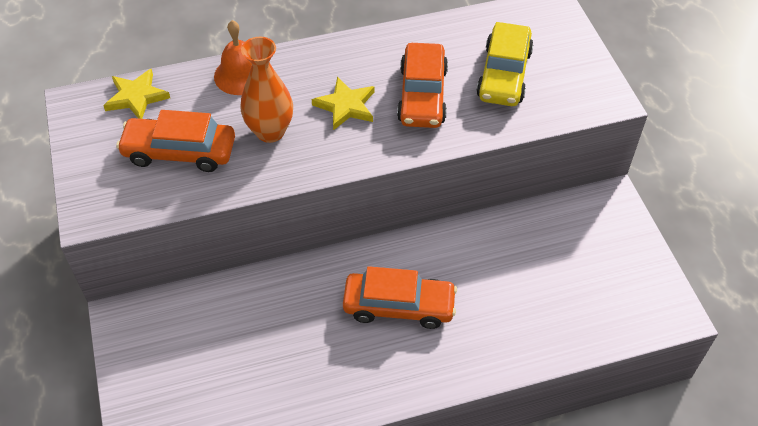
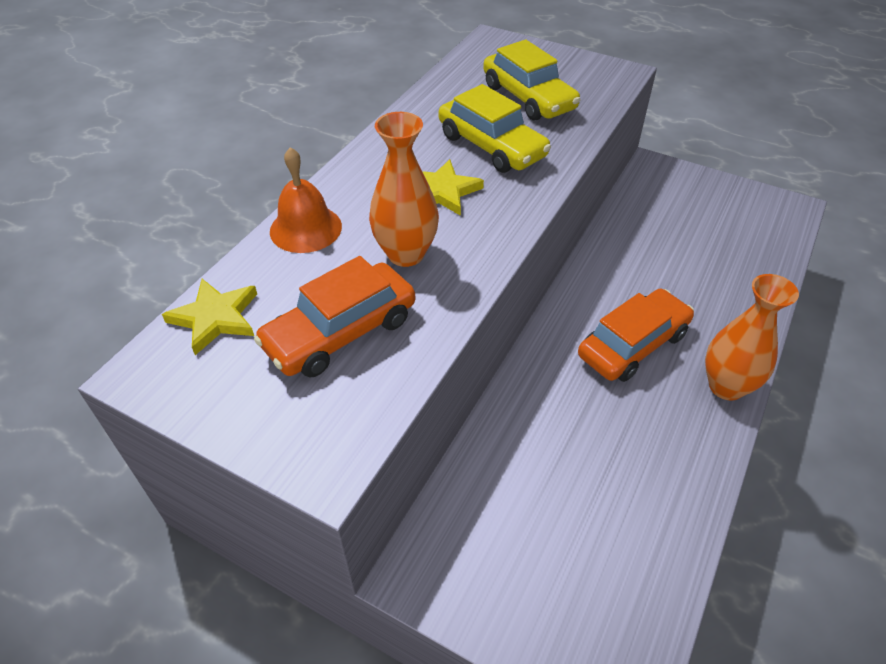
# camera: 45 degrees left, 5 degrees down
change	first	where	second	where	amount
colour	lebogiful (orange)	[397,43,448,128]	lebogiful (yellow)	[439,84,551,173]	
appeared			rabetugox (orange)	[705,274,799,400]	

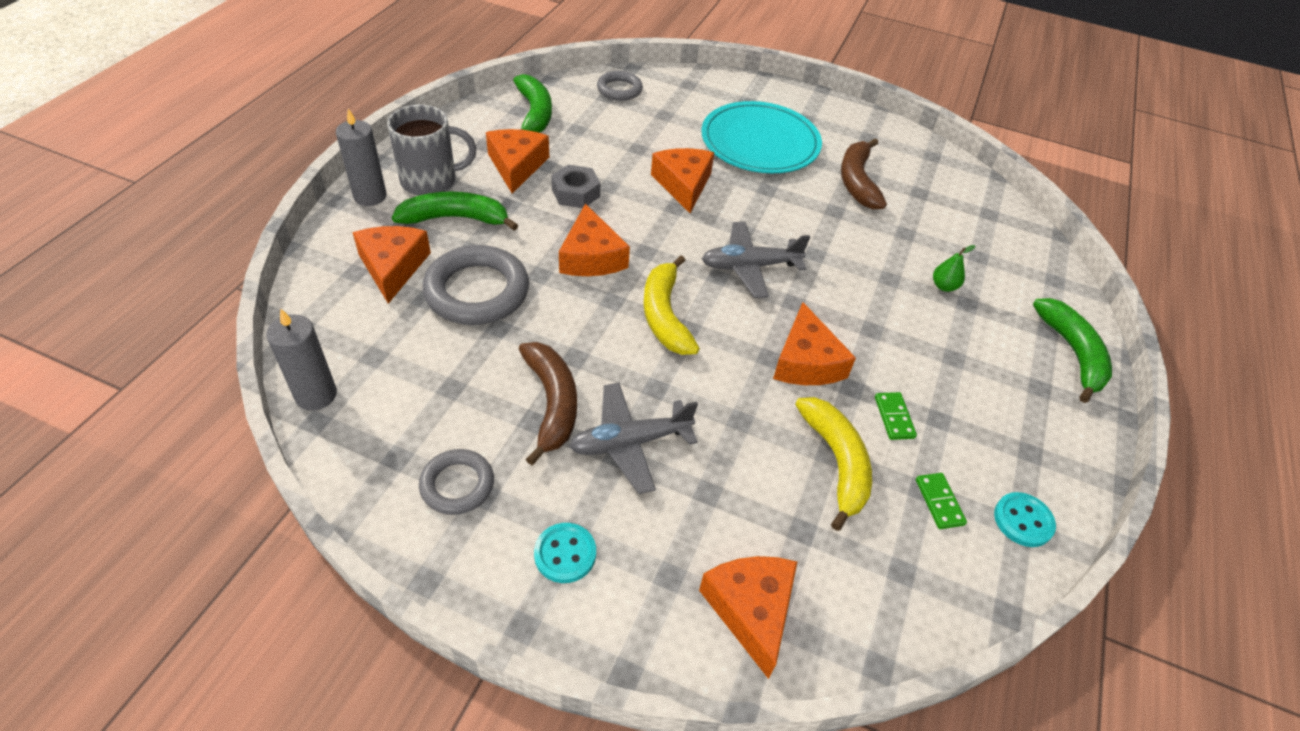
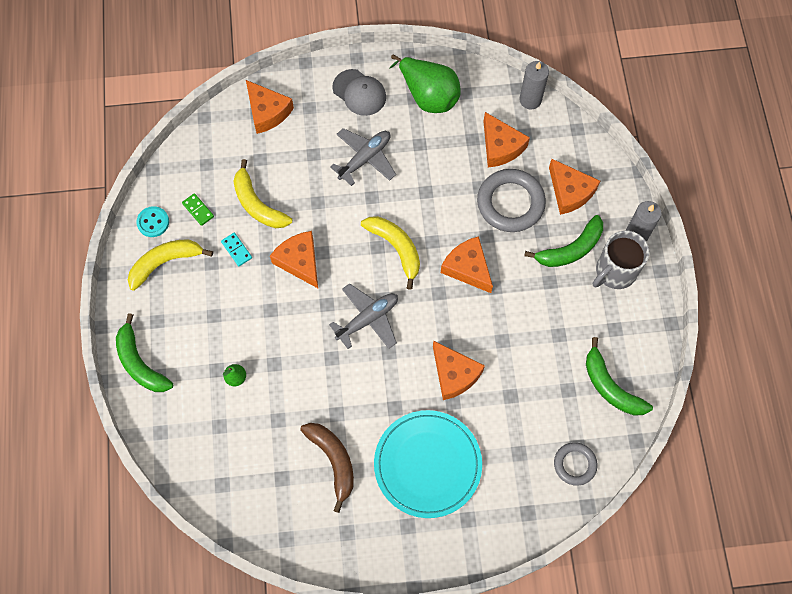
# camera: 155 degrees right, 20 degrees up
change	first	where	second	where	amount
appeared			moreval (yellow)	[128,240,213,291]	
colour	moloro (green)	[875,392,917,440]	moloro (turquoise)	[221,233,252,266]	
exchanged	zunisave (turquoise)	[534,523,596,583]	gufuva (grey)	[332,69,386,116]	
exchanged	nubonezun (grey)	[419,449,494,515]	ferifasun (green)	[389,54,461,113]	
relocated	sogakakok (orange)	[486,129,549,194]		[483,112,530,167]	
missing	moreval (brown)	[519,342,577,465]			
missing	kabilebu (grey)	[551,165,600,208]			

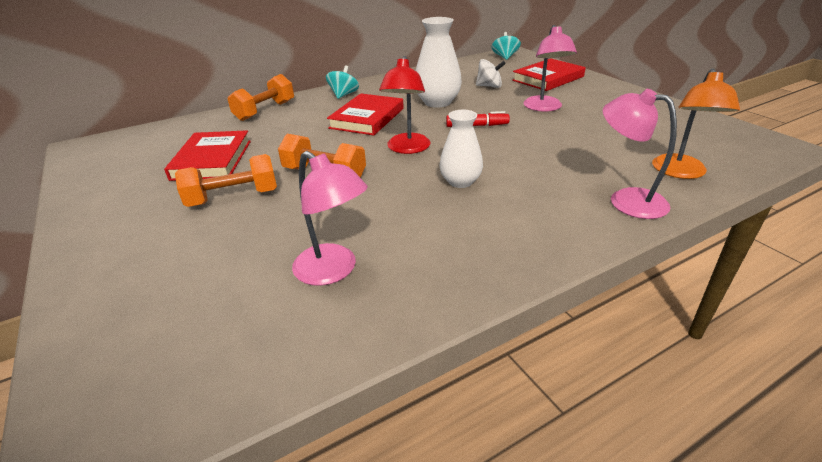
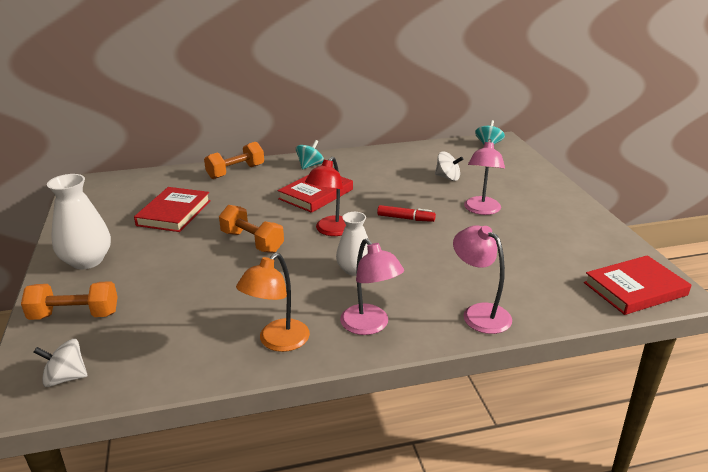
# camera: 15 degrees right, 5 degrees down
change	first	where	second	where	amount
relocated	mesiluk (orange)	[175,154,277,207]		[21,281,118,320]	
appeared			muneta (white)	[34,339,87,387]	
relocated	rabetugox (white)	[416,17,462,108]		[47,174,111,269]	
relocated	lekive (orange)	[652,69,740,179]		[236,253,310,352]	
relocated	lekive (pink)	[292,151,368,286]		[340,239,404,335]	
relocated	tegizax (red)	[512,58,586,91]		[584,255,691,315]	

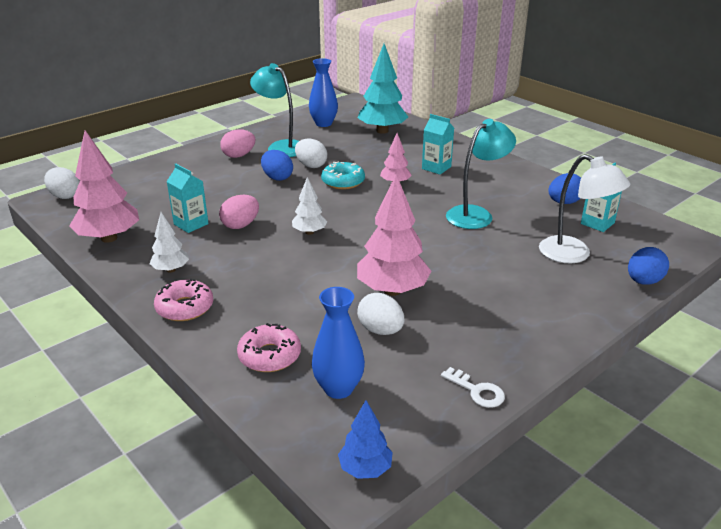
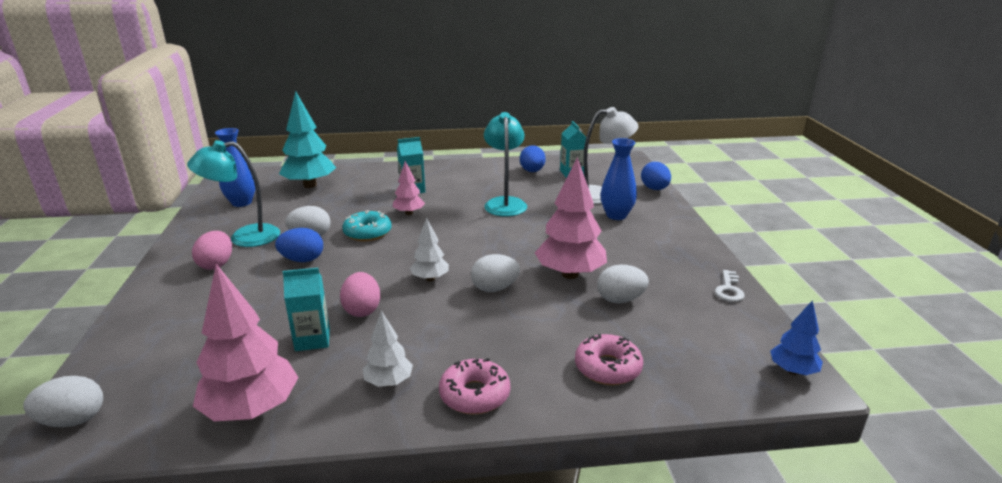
# camera: 55 degrees left, 5 degrees down
change	first	where	second	where	amount
appeared			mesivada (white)	[471,254,520,292]	
relocated	rabetugox (blue)	[312,287,365,399]		[601,138,637,220]	
spun	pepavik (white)	[441,367,505,408]		[715,270,745,302]	120 degrees clockwise

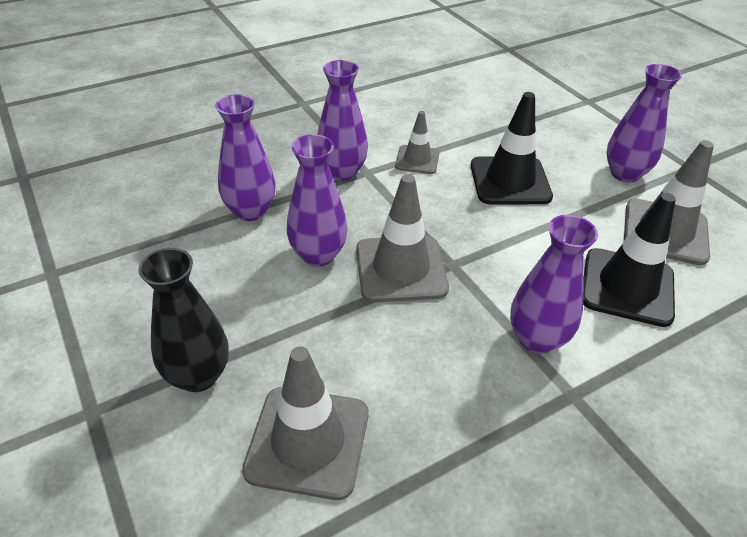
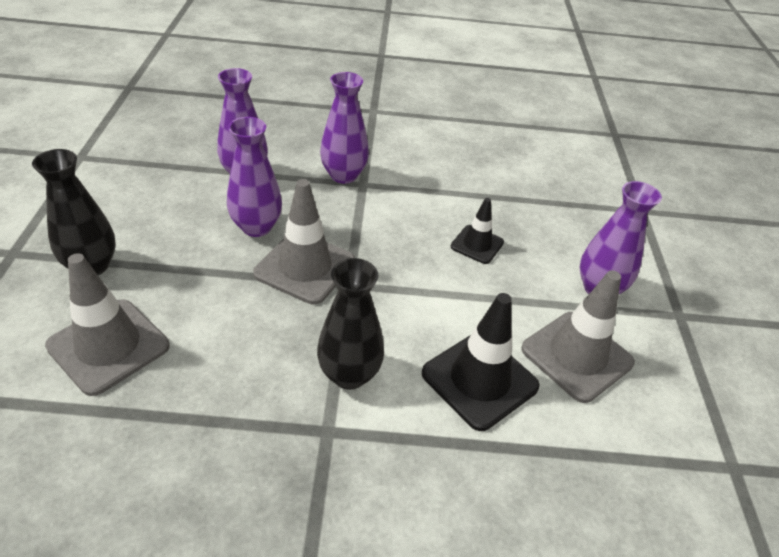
# camera: 30 degrees right, 0 degrees up
change	first	where	second	where	amount
colour	rabetugox (purple)	[510,215,598,354]	rabetugox (black)	[317,258,384,390]	
size	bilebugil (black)	[471,92,553,204]		[451,198,504,264]	x0.58
missing	bilebugil (grey)	[395,111,440,174]			

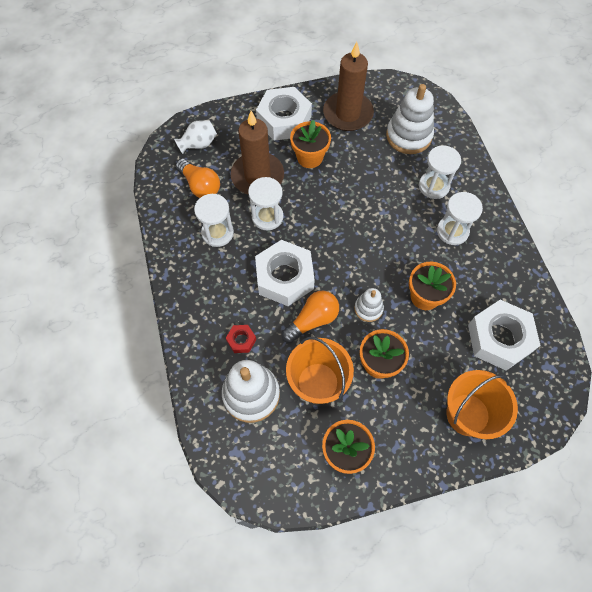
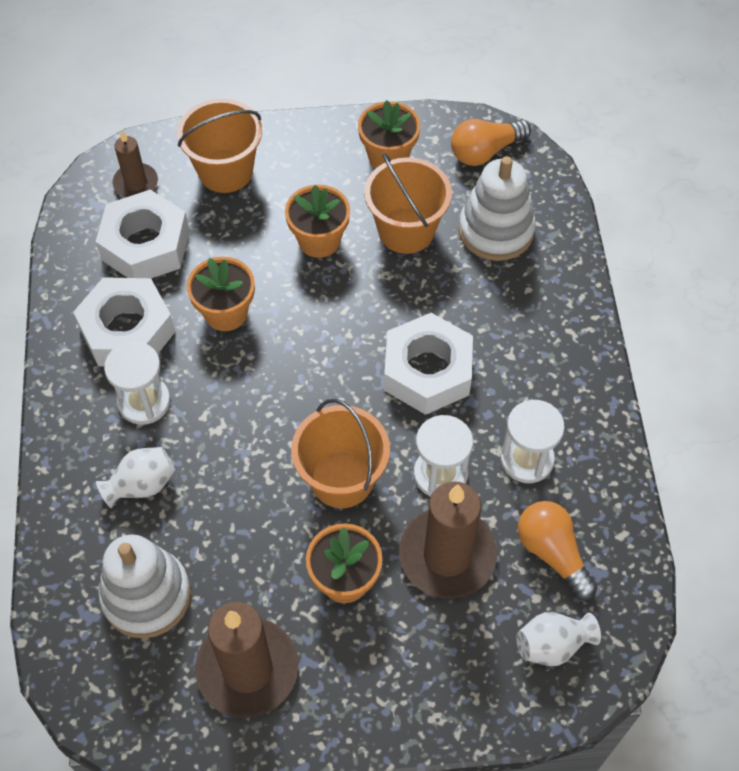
# camera: 170 degrees left, 5 degrees down
change	first	where	second	where	amount
relocated	kabilebu (white)	[256,87,312,141]		[73,277,175,366]	
exchanged	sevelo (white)	[419,145,461,199]	rabetugox (white)	[96,447,175,508]	
appeared			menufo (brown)	[113,131,158,197]	
appeared			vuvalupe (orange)	[291,399,390,508]	
relocated	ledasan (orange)	[282,291,339,343]		[451,119,531,166]	
missing	kabilebu (red)	[226,325,256,353]			
missing	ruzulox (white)	[354,288,384,322]			

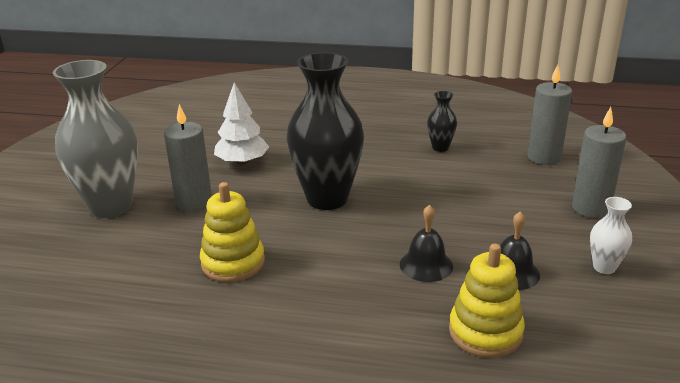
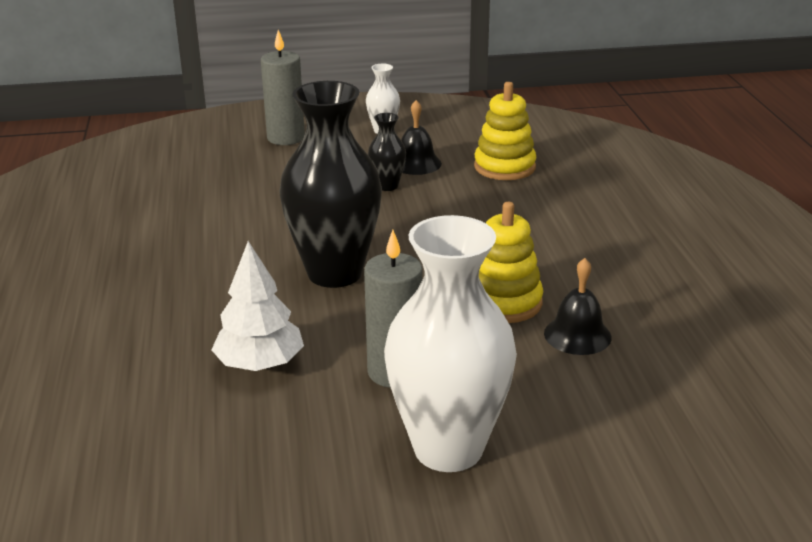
# camera: 110 degrees left, 0 degrees up
change	first	where	second	where	amount
relocated	rabetugox (black)	[427,91,457,152]		[368,113,406,191]	
colour	rabetugox (grey)	[53,60,138,218]	rabetugox (white)	[384,215,517,472]	
relocated	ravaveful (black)	[400,205,453,282]		[544,258,612,355]	
missing	menufo (grey)	[527,65,572,165]			

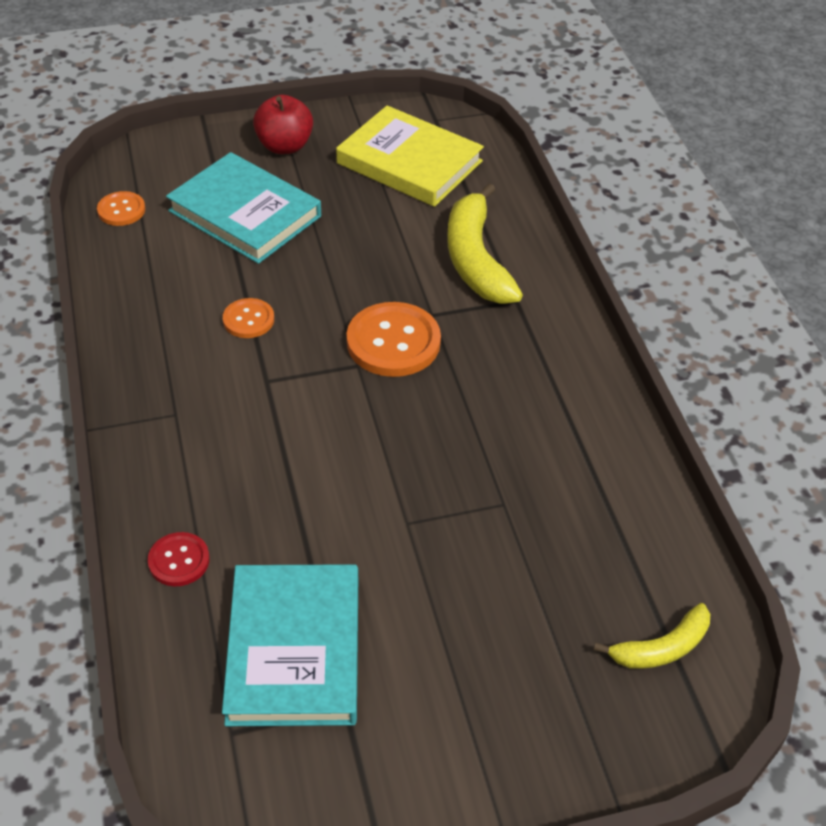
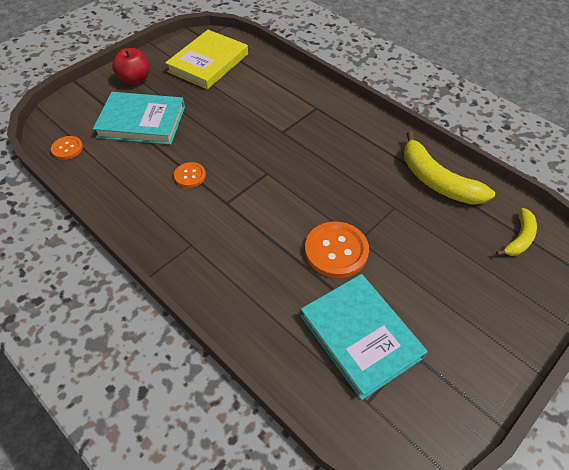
# camera: 30 degrees left, 5 degrees up
change	first	where	second	where	amount
spun	tegizax (yellow)	[336,105,484,207]		[165,30,248,89]	60 degrees counterclockwise
relocated	zunisave (orange)	[347,302,441,377]		[305,222,369,278]	
relocated	moreval (yellow)	[447,183,523,304]		[404,131,495,205]	
missing	zunisave (red)	[148,532,210,586]			

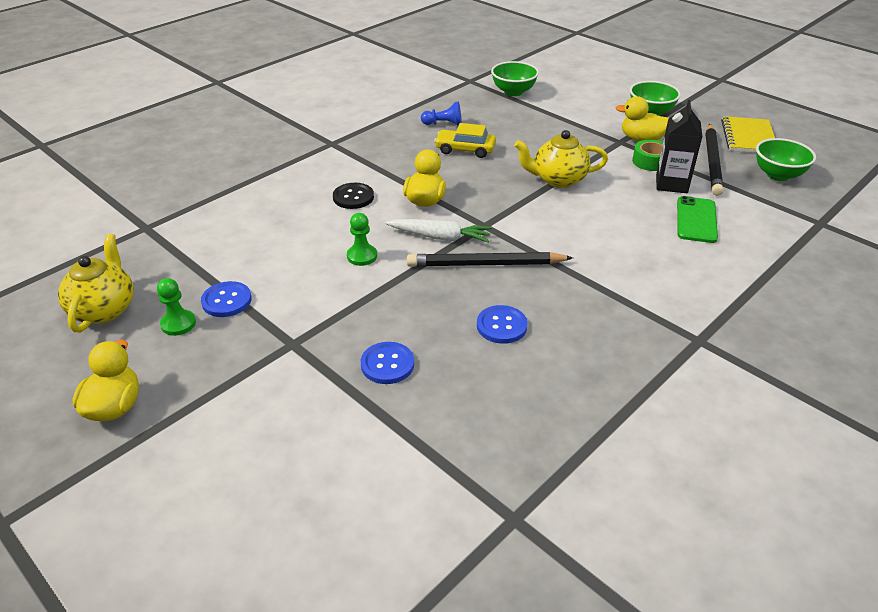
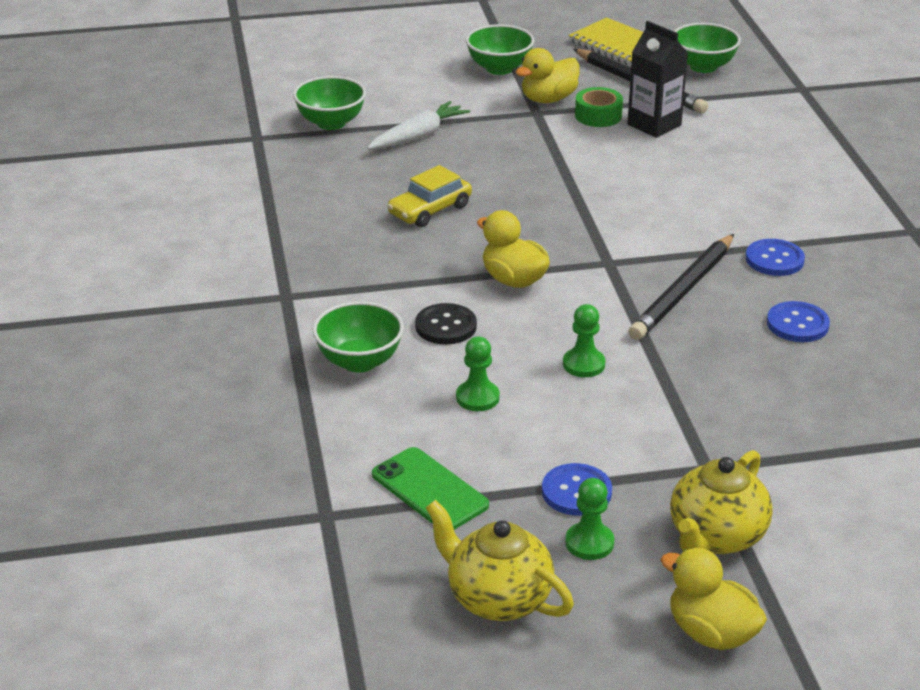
# camera: 55 degrees left, 5 degrees down
change	first	where	second	where	amount
appeared			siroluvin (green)	[312,301,404,372]	
relocated	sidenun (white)	[385,219,492,243]		[367,101,470,149]	
relocated	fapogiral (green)	[677,196,718,243]		[372,447,489,530]	
appeared			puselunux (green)	[456,337,500,411]	
relocated	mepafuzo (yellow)	[515,130,608,188]		[670,450,773,554]	
relocated	zunisave (blue)	[361,342,414,384]		[746,239,805,276]	
missing	puselunux (blue)	[421,101,462,126]			

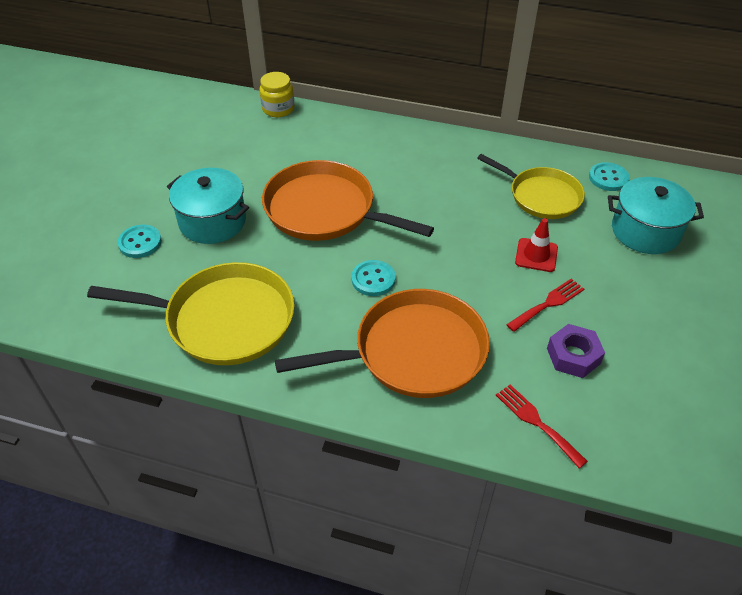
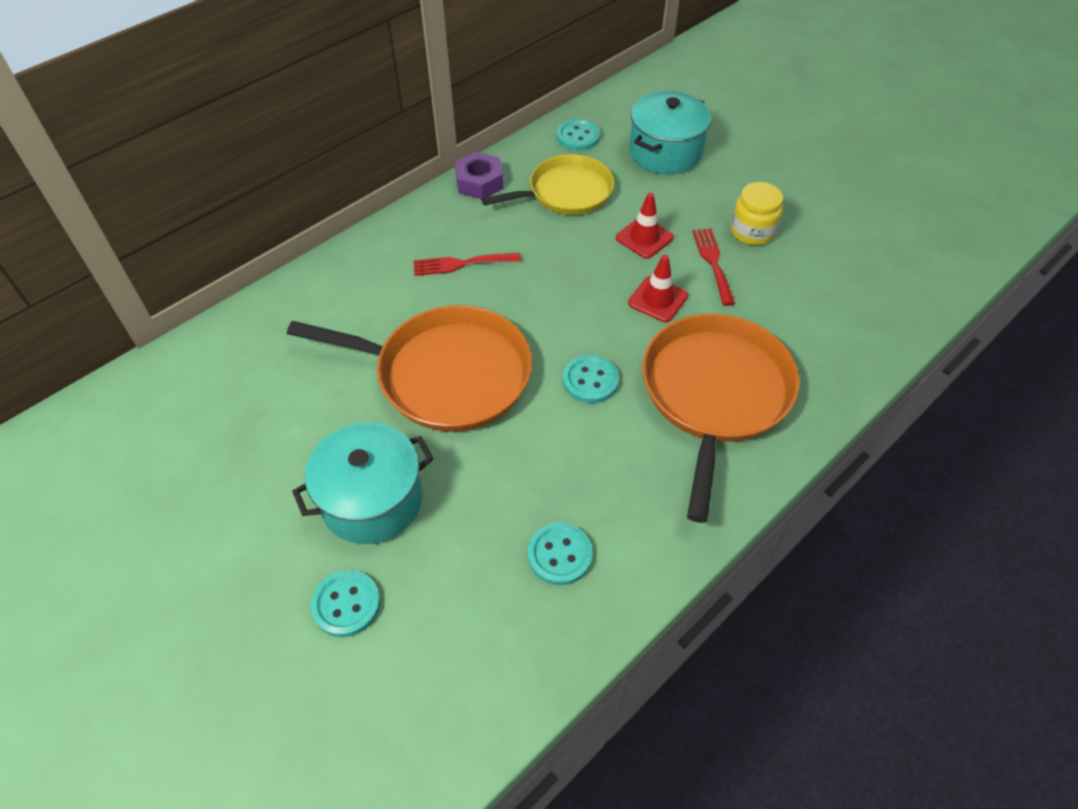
# camera: 60 degrees left, 5 degrees up
change	first	where	second	where	amount
spun	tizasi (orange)	[262,160,434,241]		[287,305,532,432]	135 degrees counterclockwise
relocated	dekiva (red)	[496,385,588,469]		[414,253,521,276]	
relocated	kabilebu (purple)	[547,324,605,378]		[455,152,504,199]	
exchanged	tizasi (yellow)	[87,262,294,365]	zunisave (turquoise)	[528,522,593,585]	
appeared			bilebugil (red)	[628,255,688,322]	
relocated	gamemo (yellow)	[259,72,294,117]		[731,182,783,245]	

